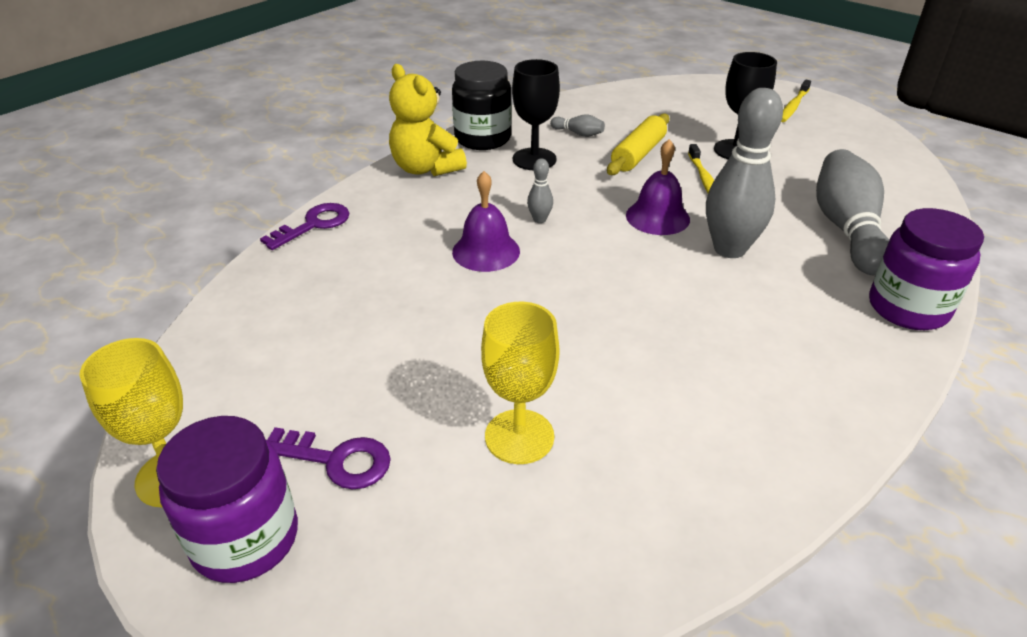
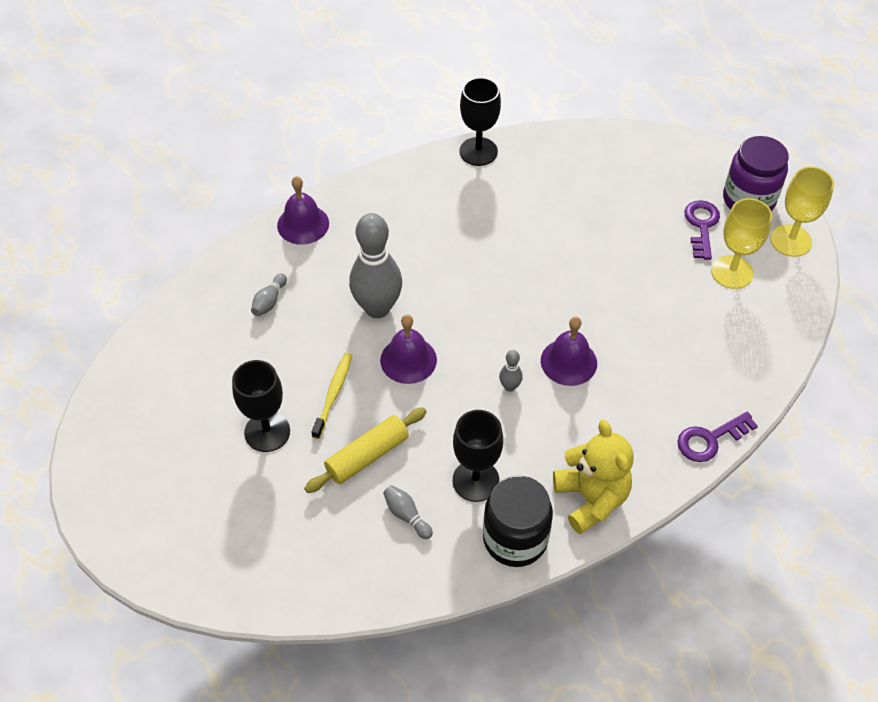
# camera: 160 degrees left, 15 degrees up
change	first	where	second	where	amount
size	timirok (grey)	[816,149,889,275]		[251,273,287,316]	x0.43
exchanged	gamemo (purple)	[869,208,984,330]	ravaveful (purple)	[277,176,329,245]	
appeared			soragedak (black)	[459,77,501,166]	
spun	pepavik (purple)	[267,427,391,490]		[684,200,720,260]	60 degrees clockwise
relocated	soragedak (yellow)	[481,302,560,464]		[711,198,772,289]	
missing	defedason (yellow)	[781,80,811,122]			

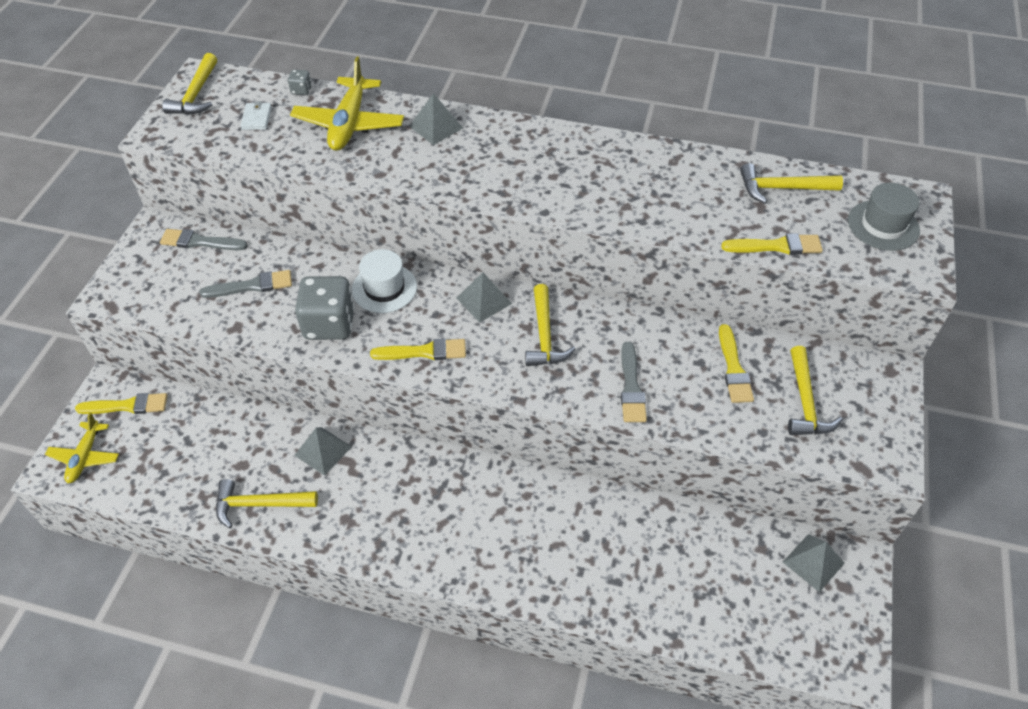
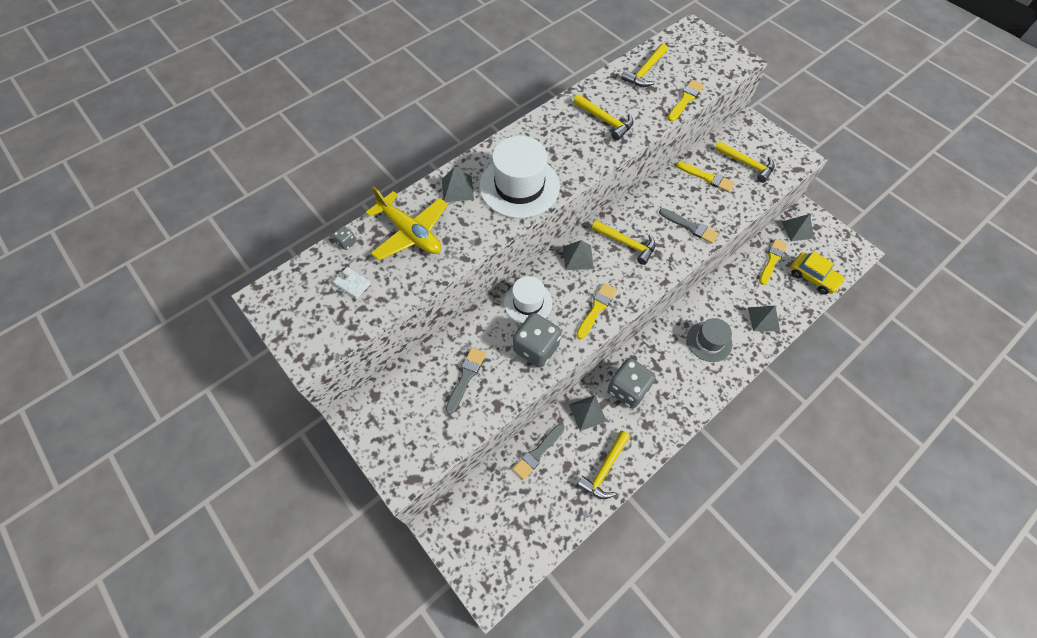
# camera: 55 degrees left, 10 degrees up
change	first	where	second	where	amount
appeared			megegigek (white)	[480,136,560,218]	
relocated	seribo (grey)	[160,229,248,250]		[513,424,565,480]	
relocated	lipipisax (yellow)	[162,53,217,115]		[573,94,633,141]	
appeared			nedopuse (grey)	[608,358,655,408]	
relocated	megegigek (grey)	[848,183,920,251]		[687,318,732,362]	
appeared			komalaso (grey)	[748,306,780,331]	
relocated	seribo (yellow)	[75,393,168,414]		[759,239,787,285]	
appeared			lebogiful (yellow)	[790,251,845,295]	
missing	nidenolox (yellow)	[45,412,119,483]			

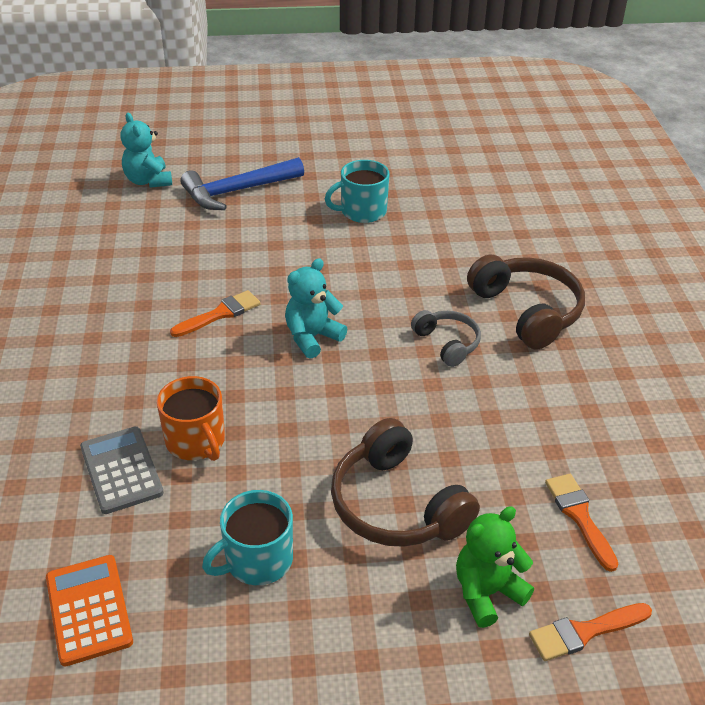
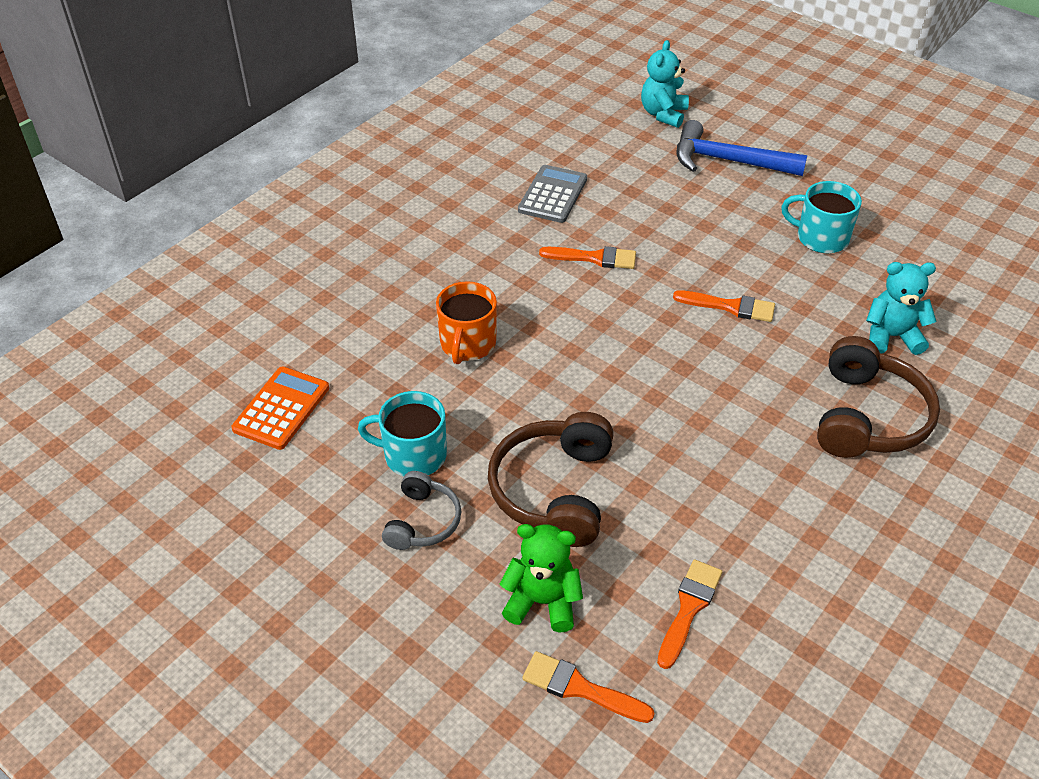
# camera: 45 degrees right, 5 degrees up
change	first	where	second	where	amount
relocated	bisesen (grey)	[411,310,481,367]		[382,471,461,550]	
relocated	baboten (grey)	[80,426,164,514]		[518,165,587,223]	
appeared			seribo (orange)	[673,290,775,322]	
relocated	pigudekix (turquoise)	[285,258,347,359]		[866,262,937,355]	

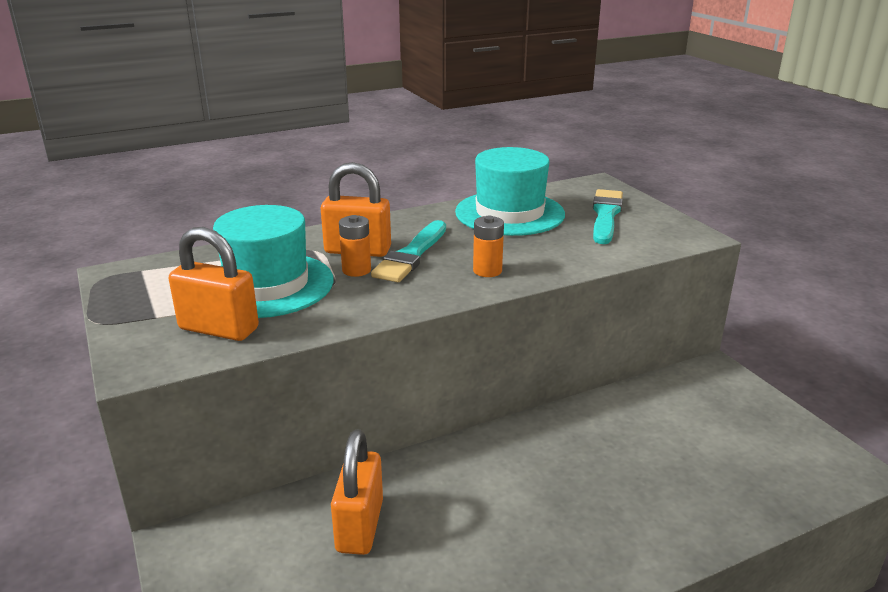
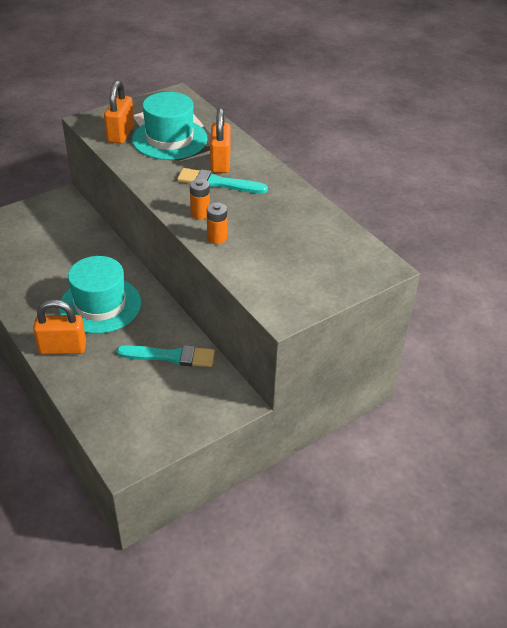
# camera: 80 degrees right, 15 degrees up
change	first	where	second	where	amount
relocated	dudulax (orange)	[331,429,383,555]		[33,300,86,354]	
relocated	megegigek (turquoise)	[455,147,565,236]		[59,256,141,334]	
relocated	seribo (turquoise)	[593,189,623,244]		[117,345,215,367]	
relocated	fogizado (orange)	[339,215,371,277]		[207,203,227,244]	

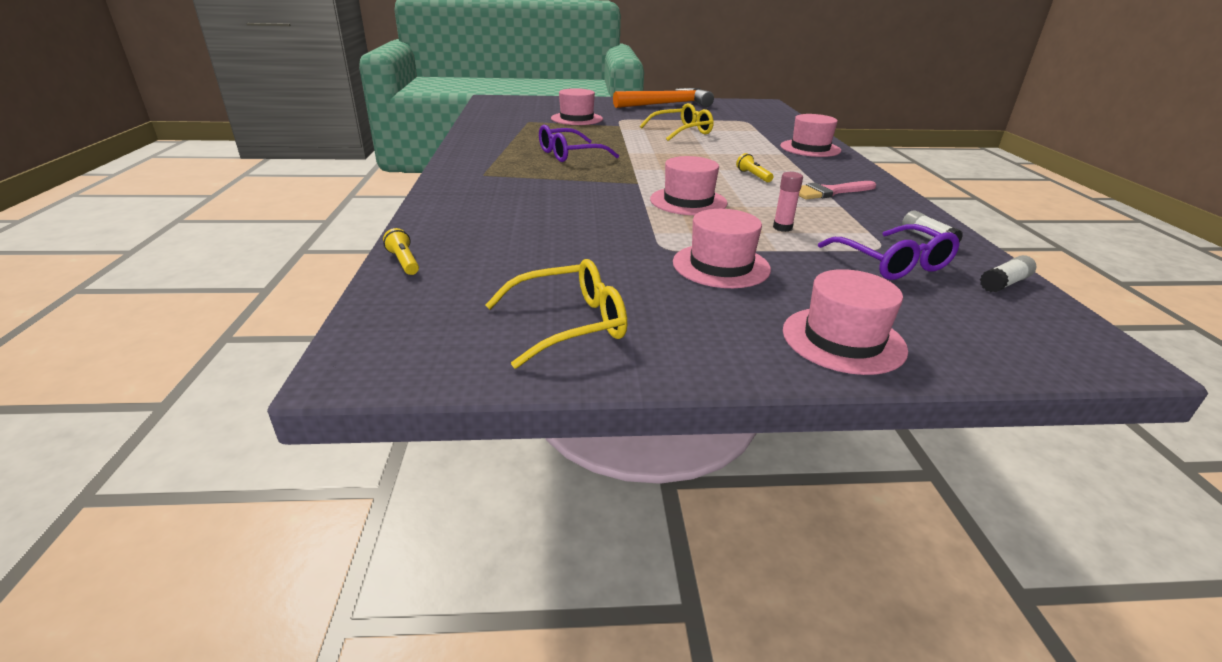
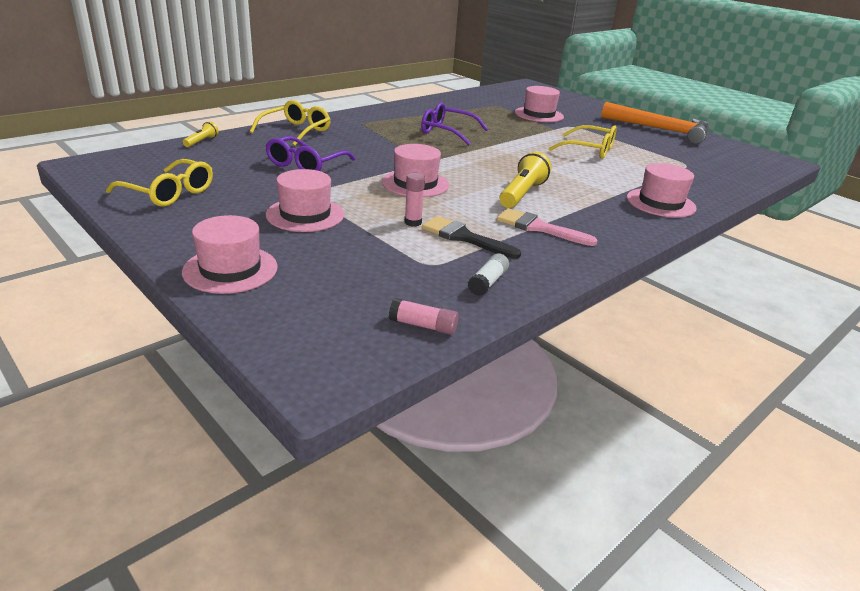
# camera: 50 degrees right, 0 degrees up
change	first	where	second	where	amount
appeared			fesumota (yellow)	[250,100,330,146]	
relocated	fesumota (purple)	[818,224,960,280]		[265,136,356,171]	
colour	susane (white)	[980,255,1036,292]	susane (pink)	[389,298,458,335]	
appeared			seribo (black)	[422,216,521,259]	
size	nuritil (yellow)	[736,153,773,182]		[500,152,551,208]	x1.87

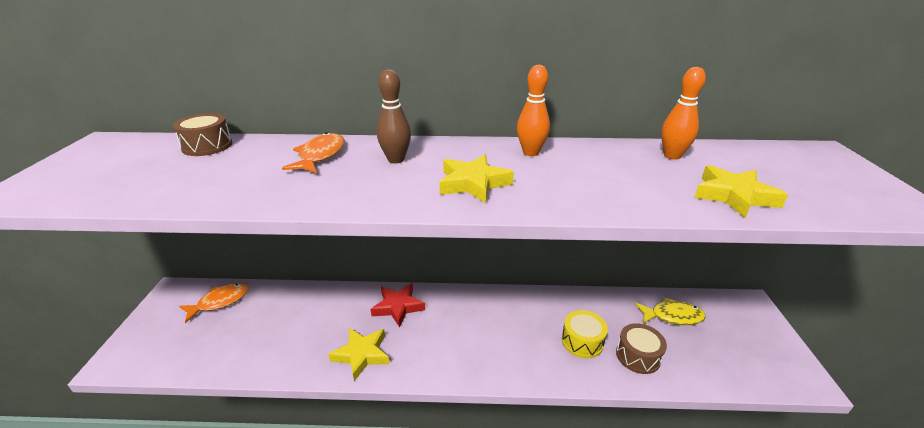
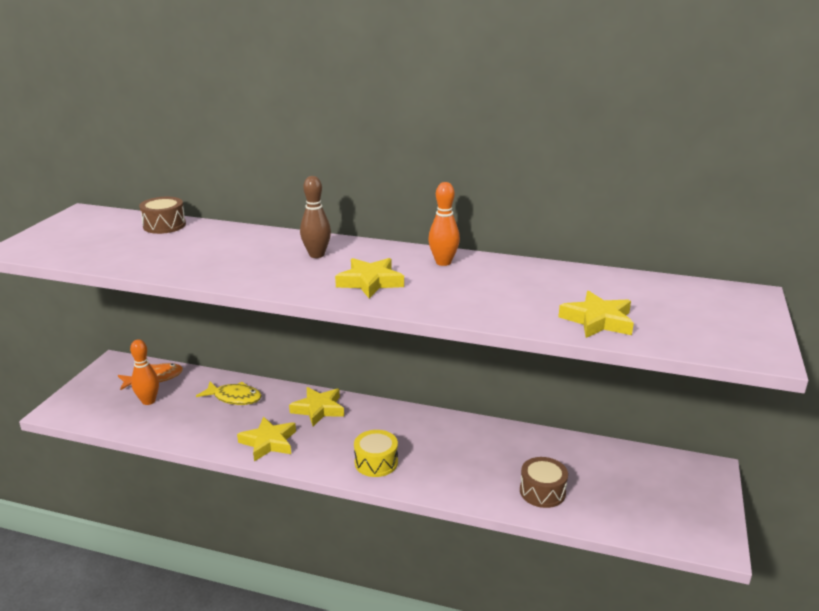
# camera: 15 degrees right, 5 degrees down
change	first	where	second	where	amount
relocated	timirok (orange)	[661,67,706,160]		[130,339,159,405]	
relocated	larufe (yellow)	[635,297,706,325]		[196,381,262,405]	
colour	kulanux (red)	[371,283,425,328]	kulanux (yellow)	[289,387,344,426]	
relocated	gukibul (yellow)	[562,310,608,358]		[354,430,398,477]	
missing	larufe (orange)	[282,132,345,173]			

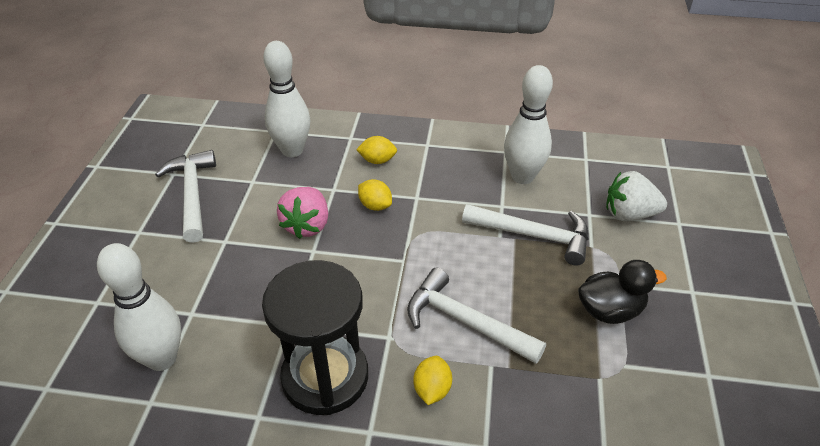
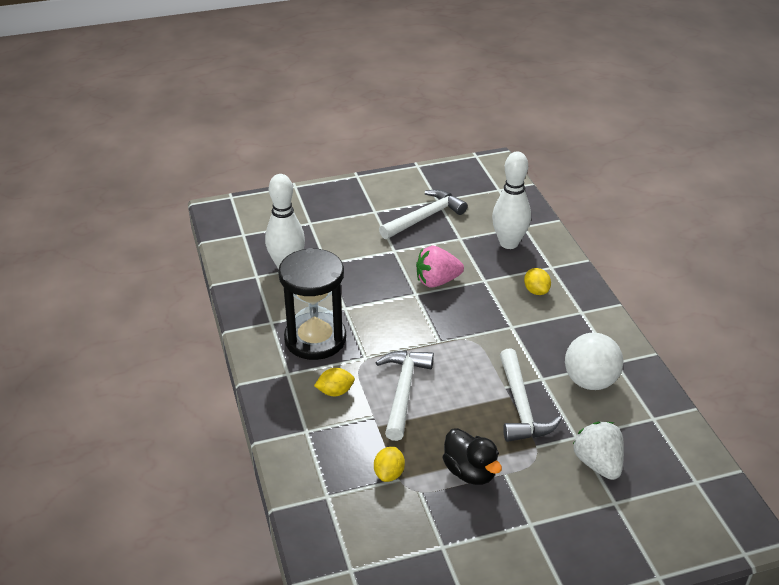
# camera: 65 degrees right, 5 degrees down
change	first	where	second	where	amount
relocated	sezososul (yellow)	[358,179,392,211]		[374,447,405,482]	
exchanged	timirok (white)	[504,65,553,184]	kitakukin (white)	[565,333,623,390]	

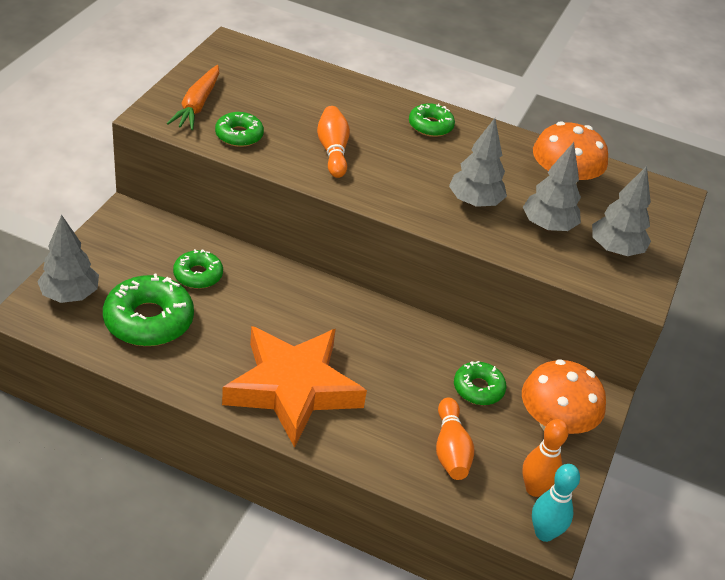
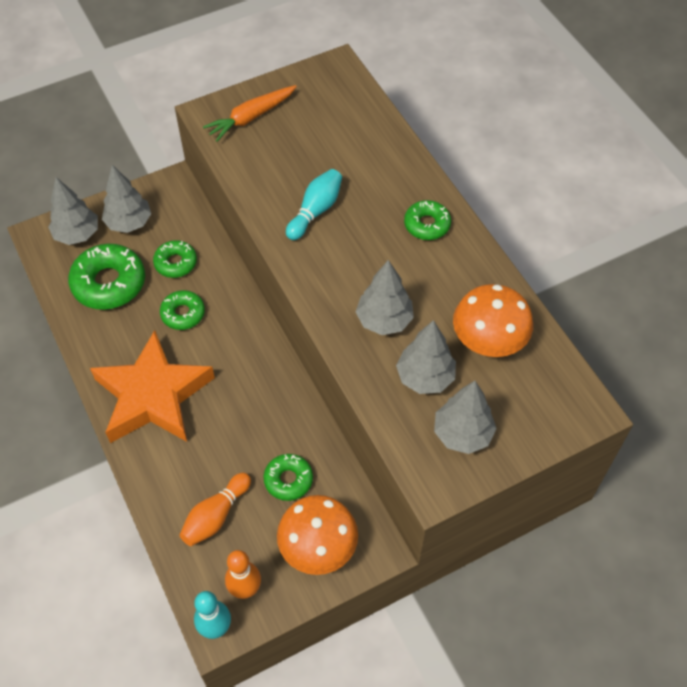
# camera: 45 degrees right, 15 degrees up
change	first	where	second	where	amount
appeared			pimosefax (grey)	[102,165,151,233]	
relocated	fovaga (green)	[215,112,264,147]		[160,290,205,330]	
colour	timirok (orange)	[317,106,350,178]	timirok (turquoise)	[286,169,342,240]	

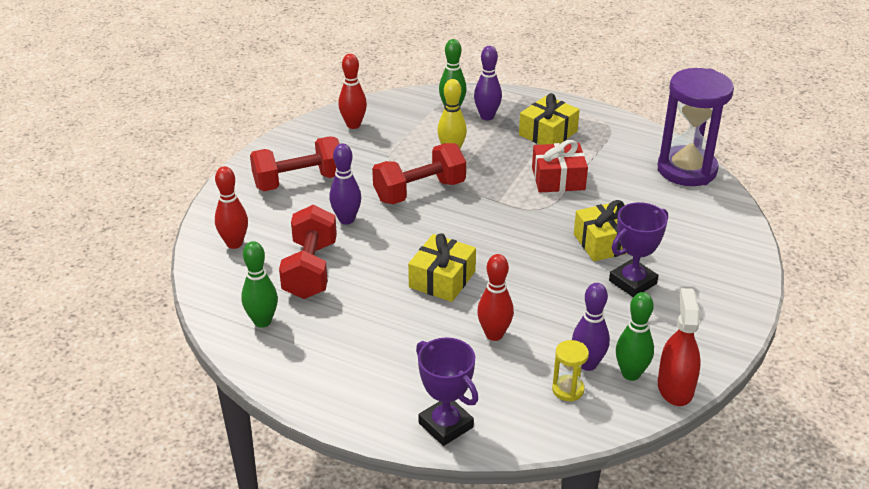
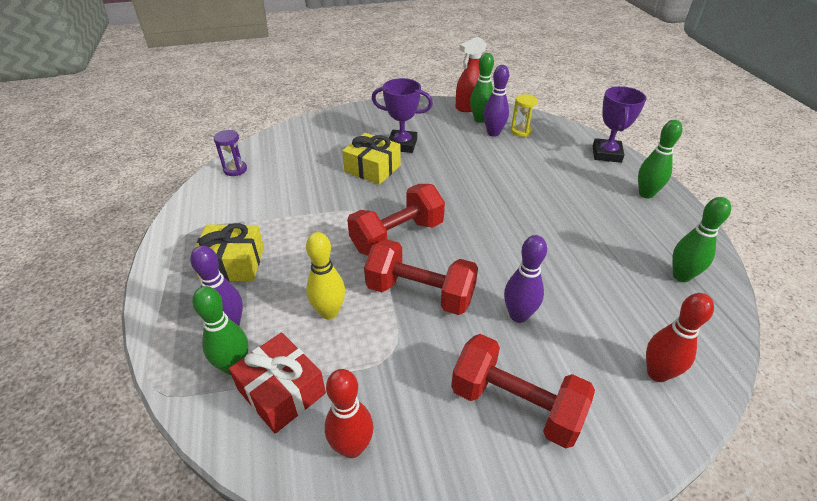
# camera: 130 degrees left, 5 degrees up
change	first	where	second	where	amount
size	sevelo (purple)	[658,68,734,186]		[214,130,247,176]	x0.42
relocated	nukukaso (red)	[532,140,588,193]		[229,332,326,434]	
relocated	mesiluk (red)	[279,205,337,299]		[347,184,445,255]	
appeared			timirok (green)	[638,120,683,199]	
missing	nukukaso (yellow)	[408,233,476,302]			
missing	timirok (red)	[477,254,514,341]			

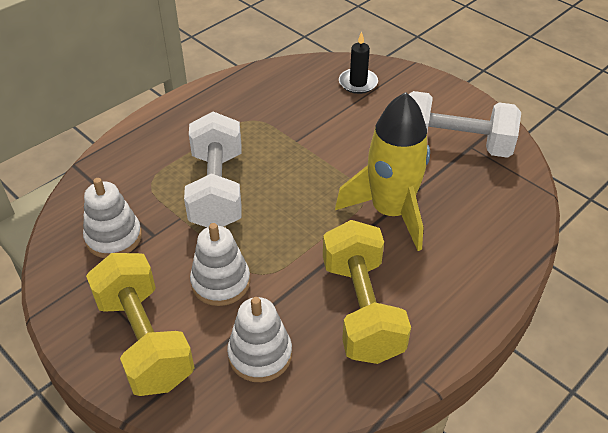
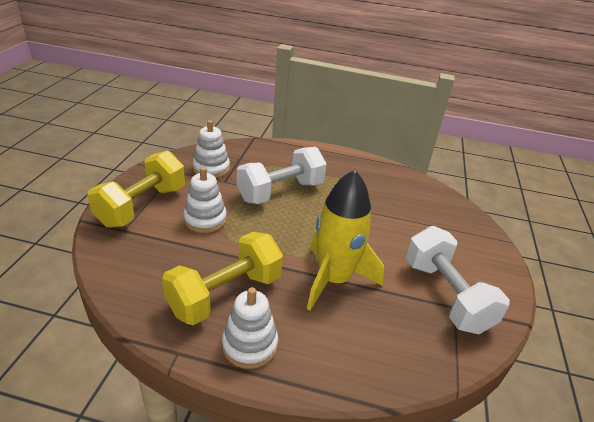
# camera: 55 degrees right, 10 degrees down
change	first	where	second	where	amount
relocated	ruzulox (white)	[227,297,292,382]		[222,287,278,369]	
missing	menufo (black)	[339,32,378,94]			

